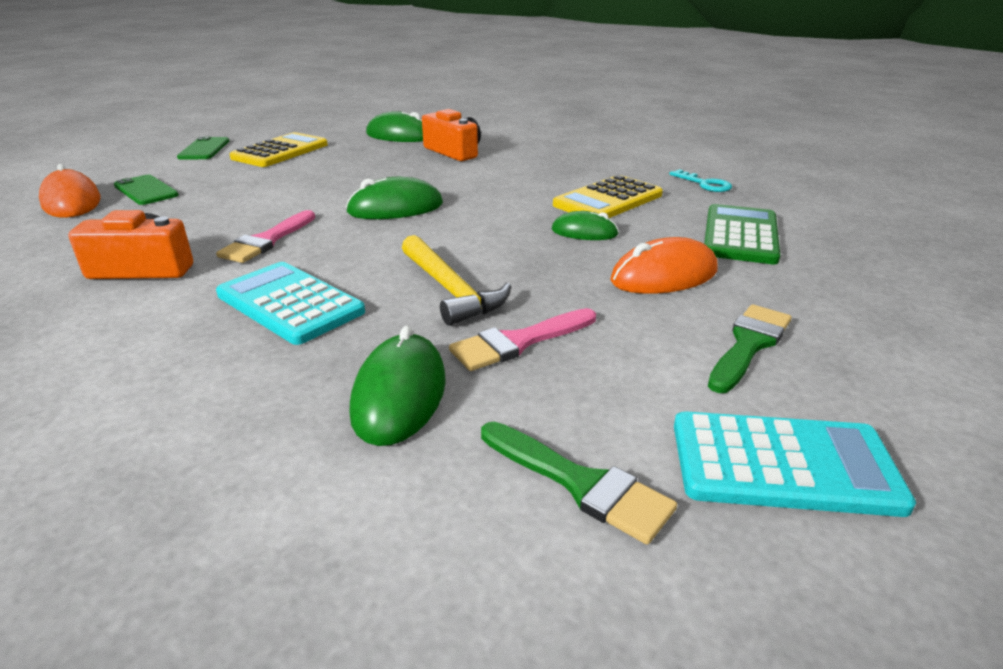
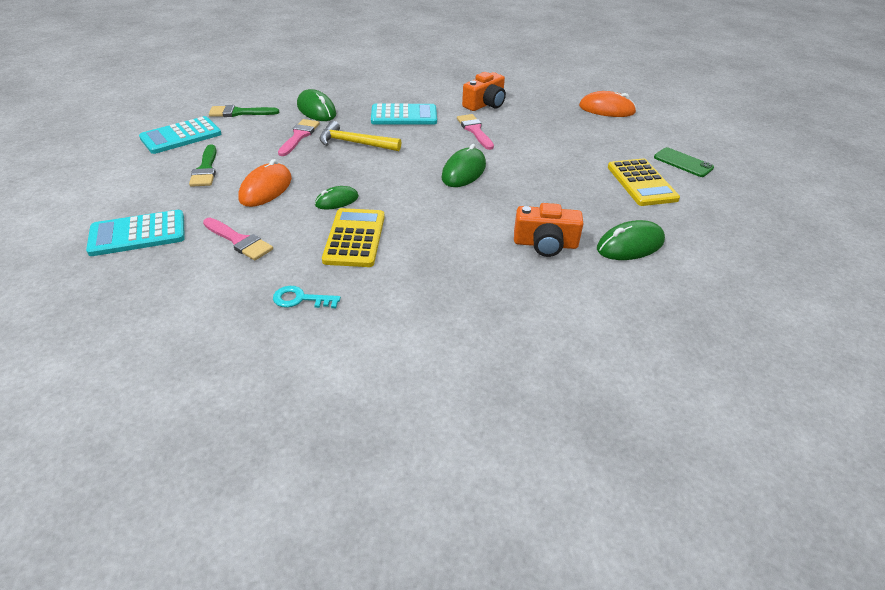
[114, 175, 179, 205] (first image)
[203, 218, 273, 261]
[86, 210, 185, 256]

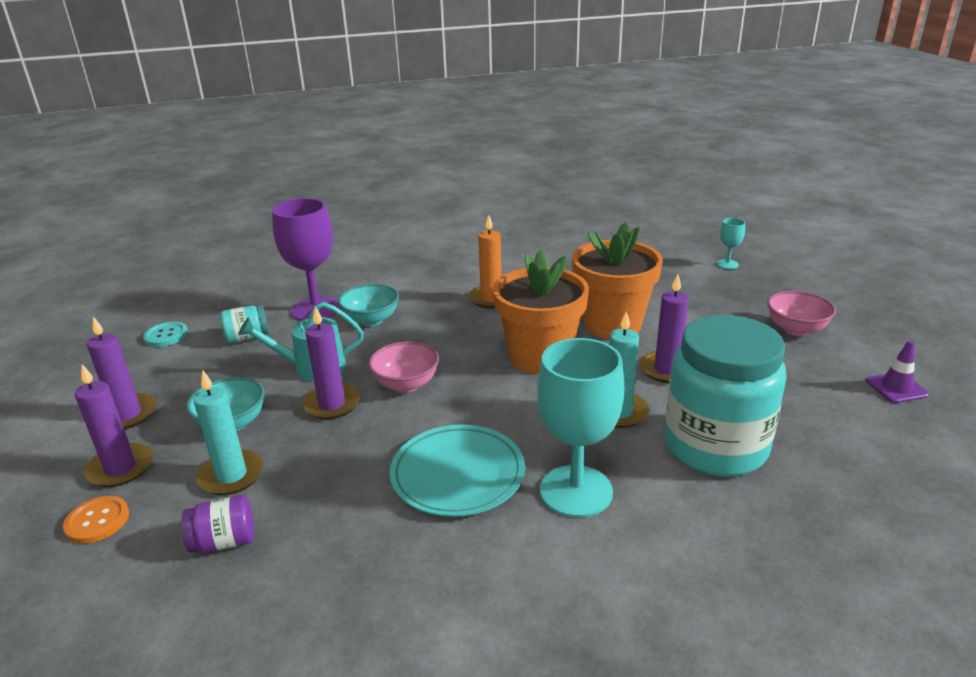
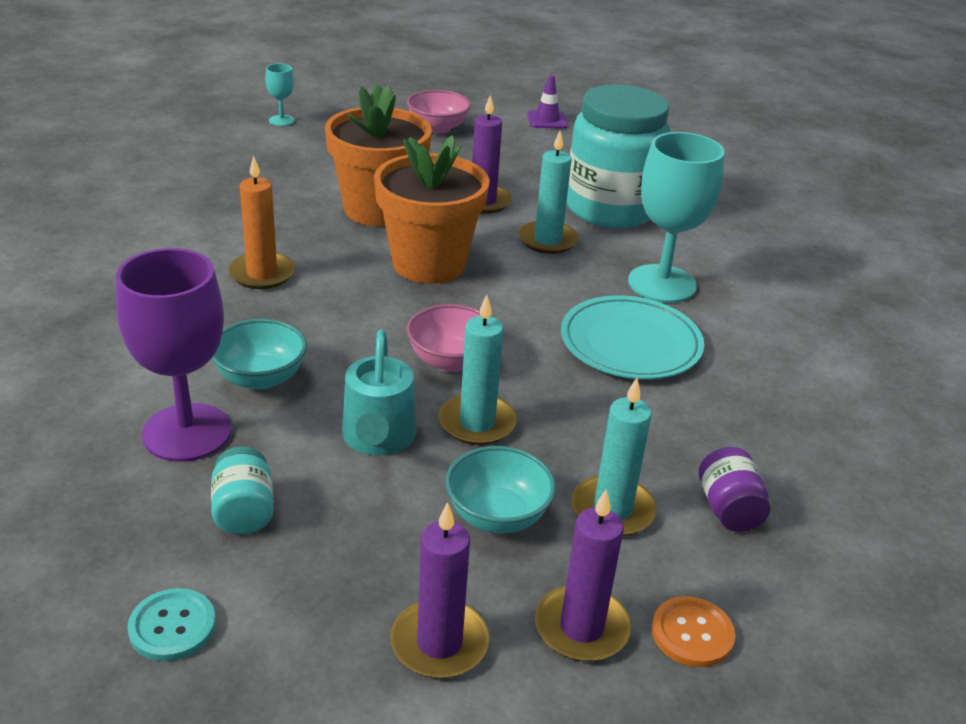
[439, 295, 517, 445]

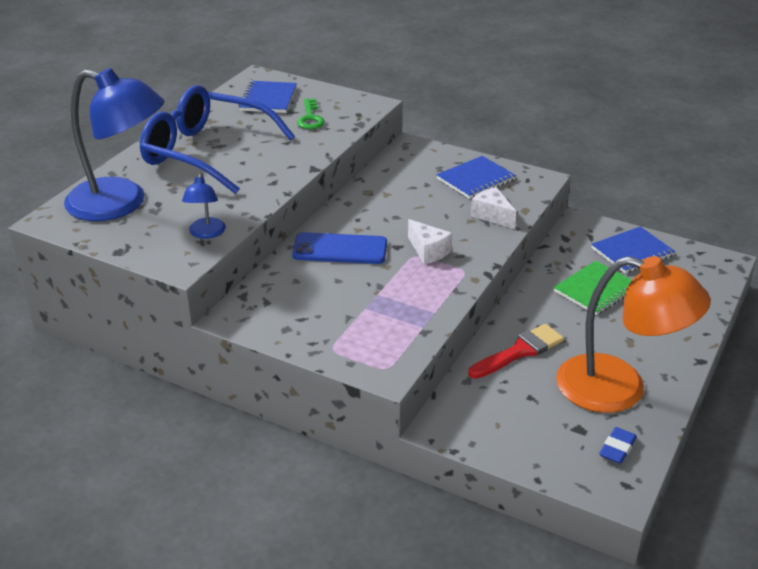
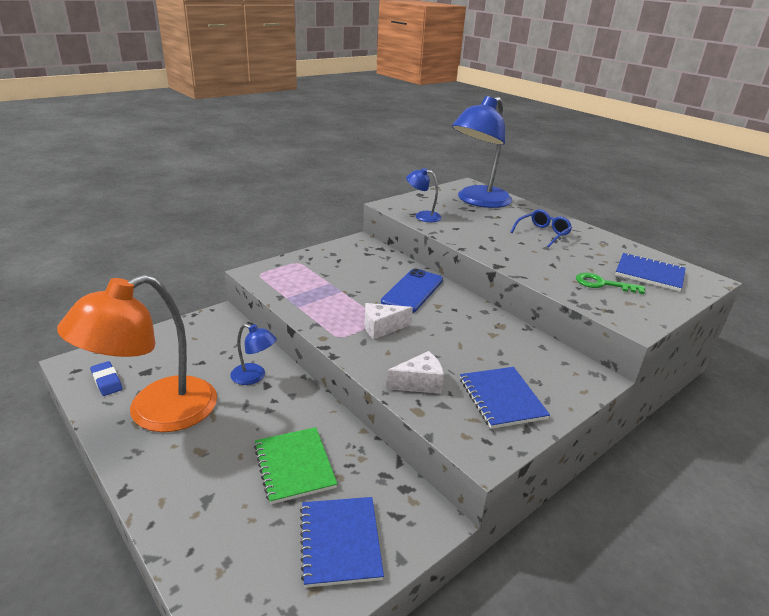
[511, 209, 572, 248]
[230, 324, 277, 385]

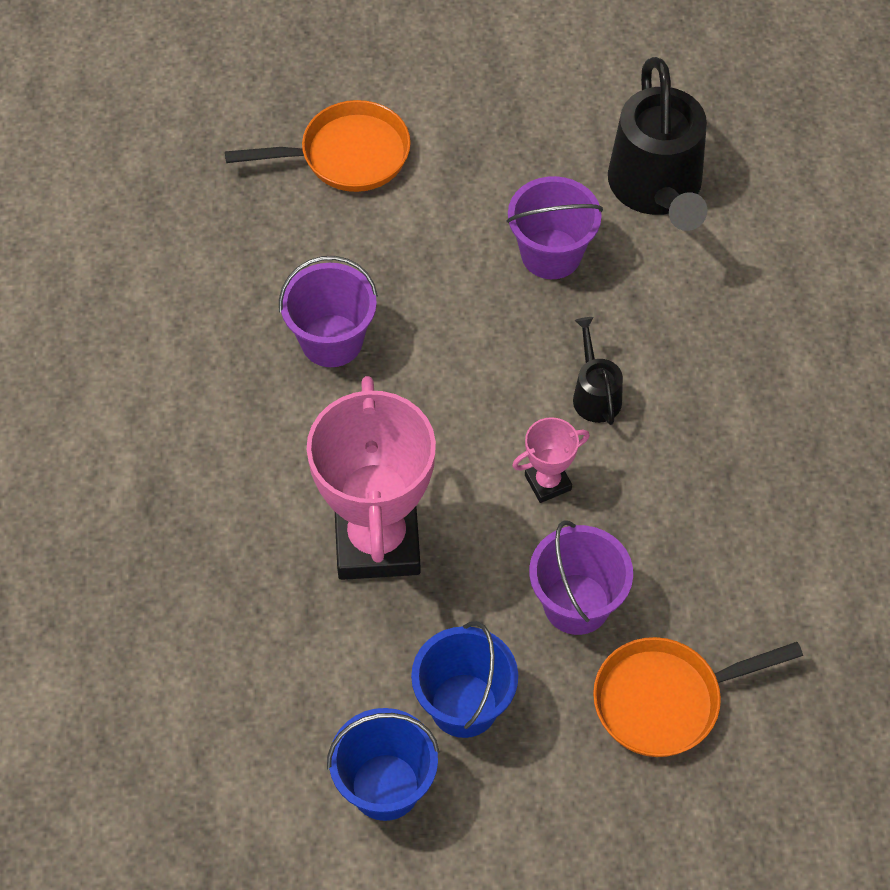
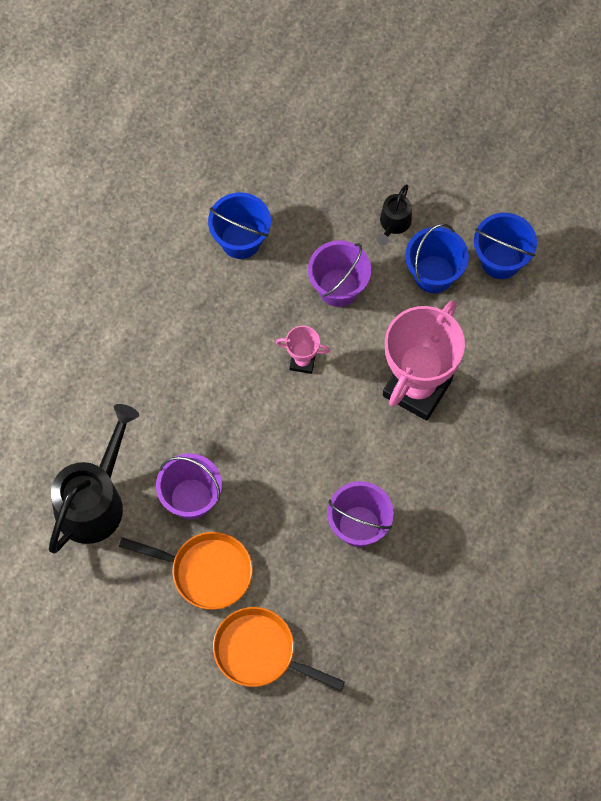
[377, 184, 412, 246]
[119, 532, 253, 610]
[208, 192, 271, 259]

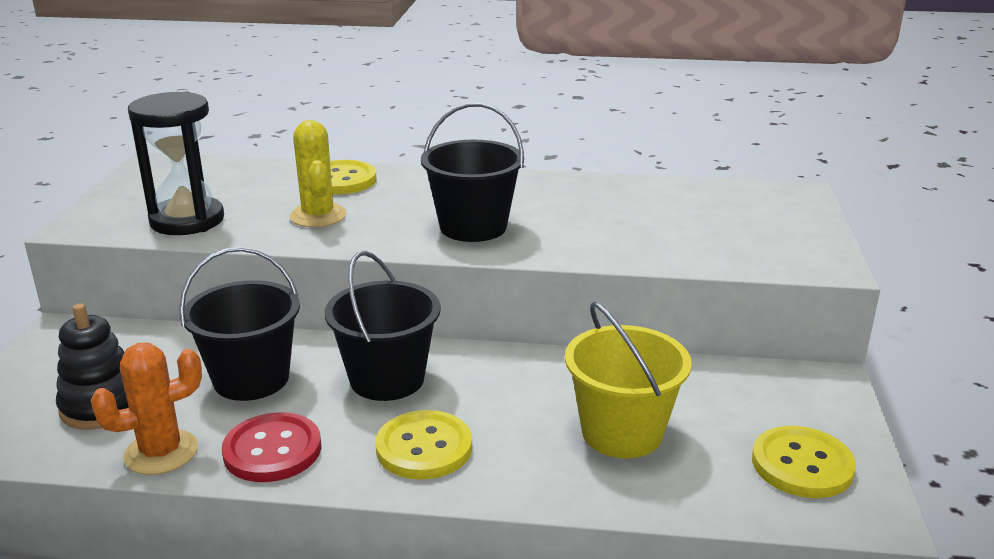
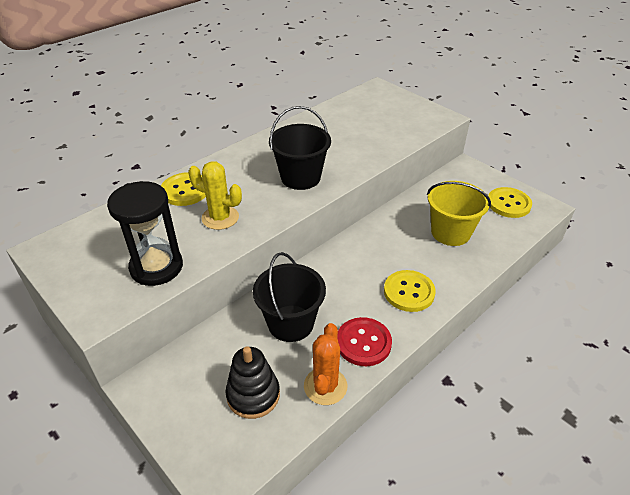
[325, 251, 441, 401] (first image)

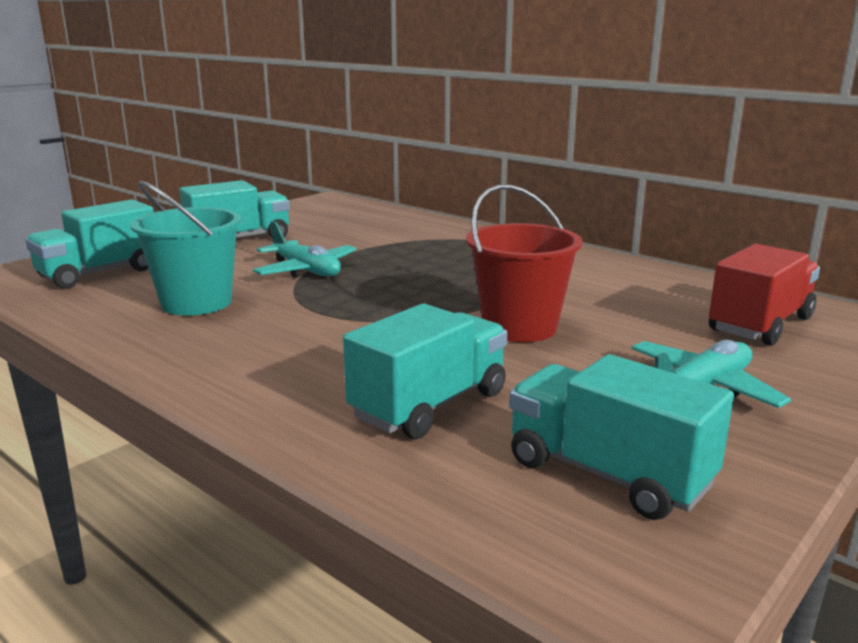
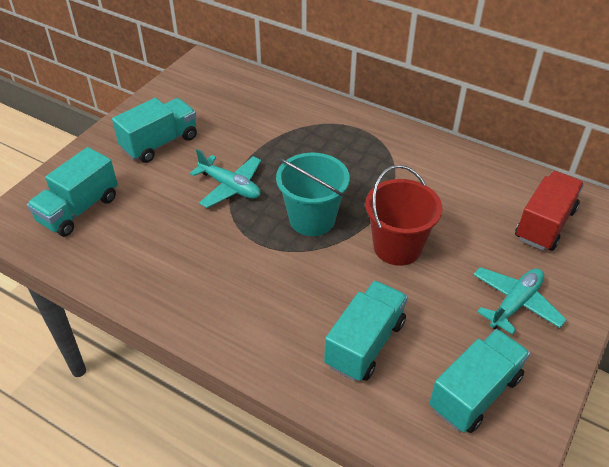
[276, 153, 350, 236]
[429, 329, 530, 433]

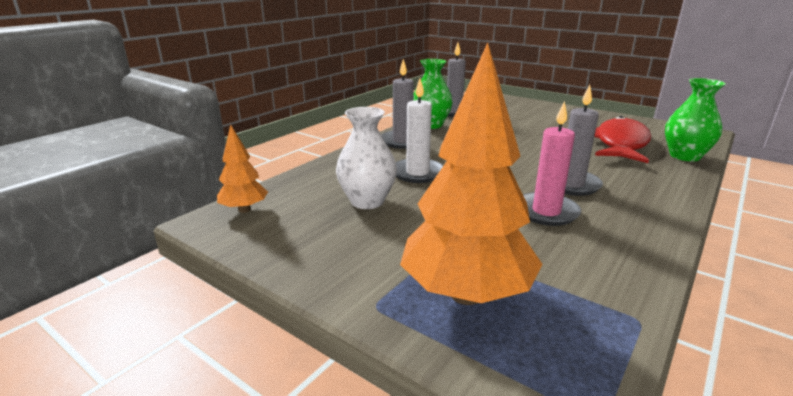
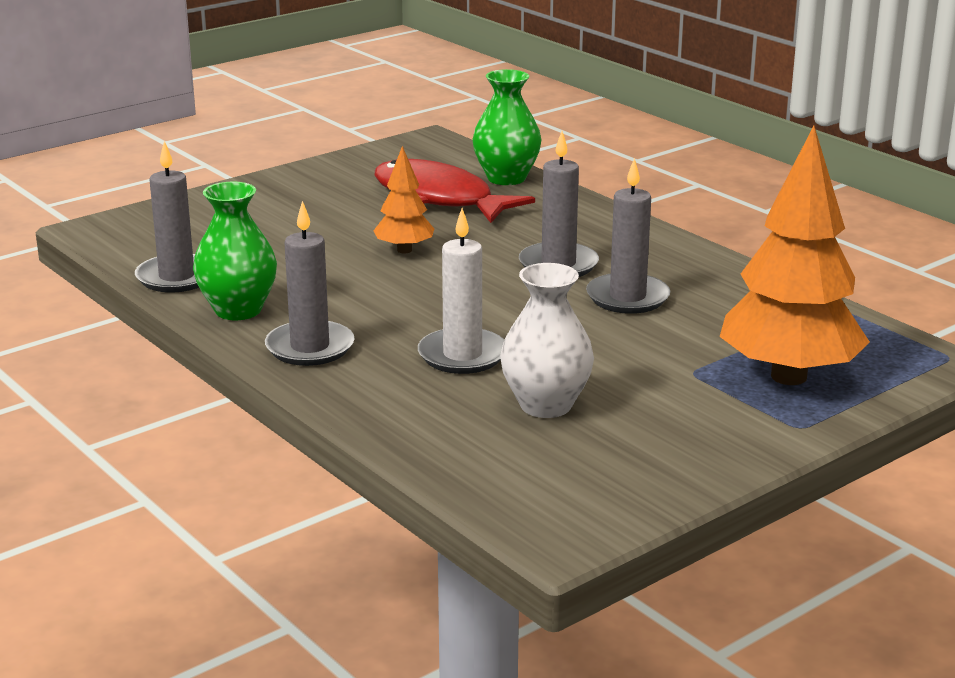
[586, 158, 670, 314]
[373, 146, 434, 253]

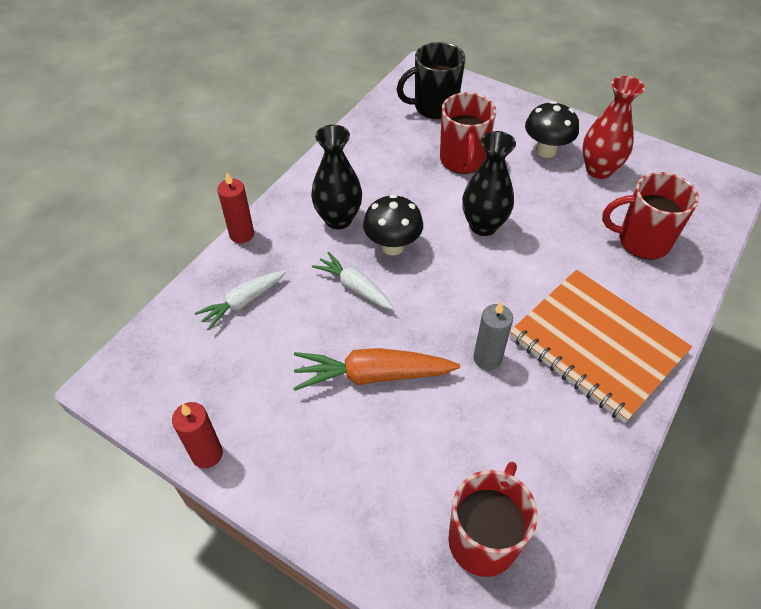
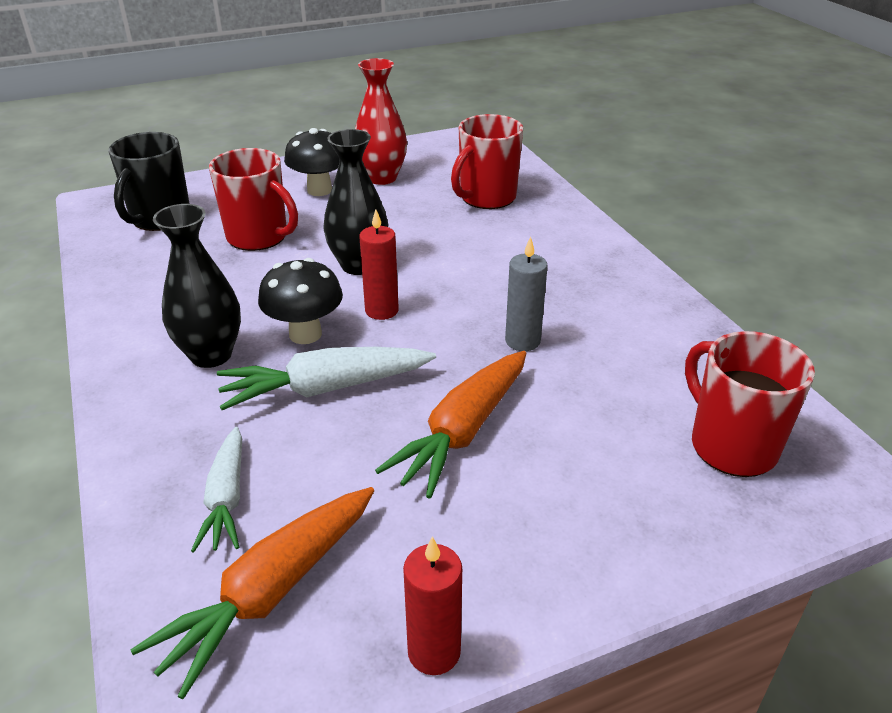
[359, 209, 399, 320]
[217, 347, 436, 410]
[510, 270, 692, 423] (first image)
[131, 487, 374, 699]

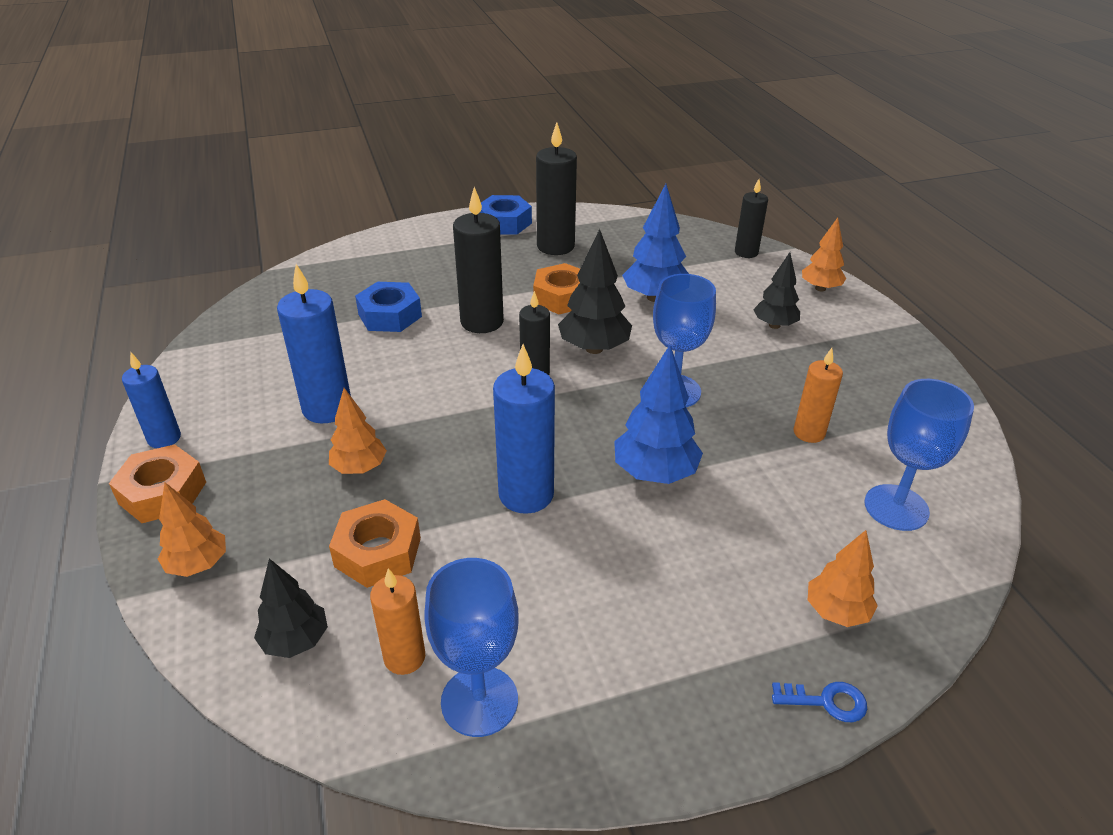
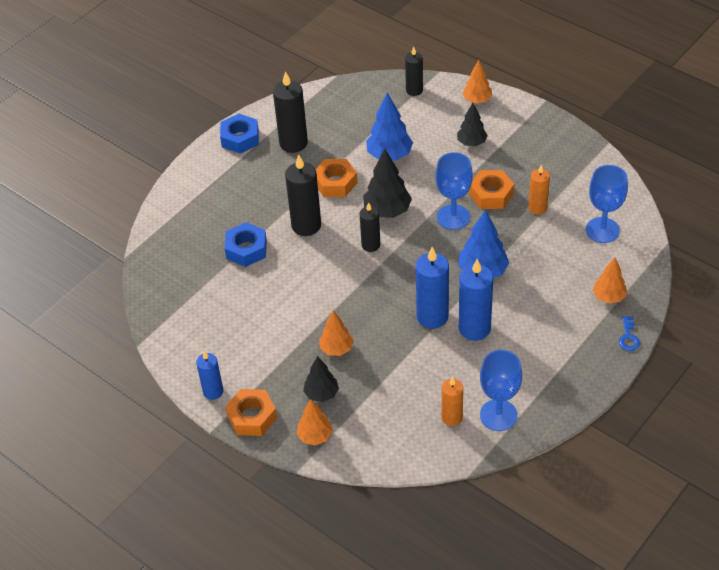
[459, 259, 493, 341]
[469, 170, 514, 209]
[303, 356, 339, 402]
[619, 316, 640, 351]

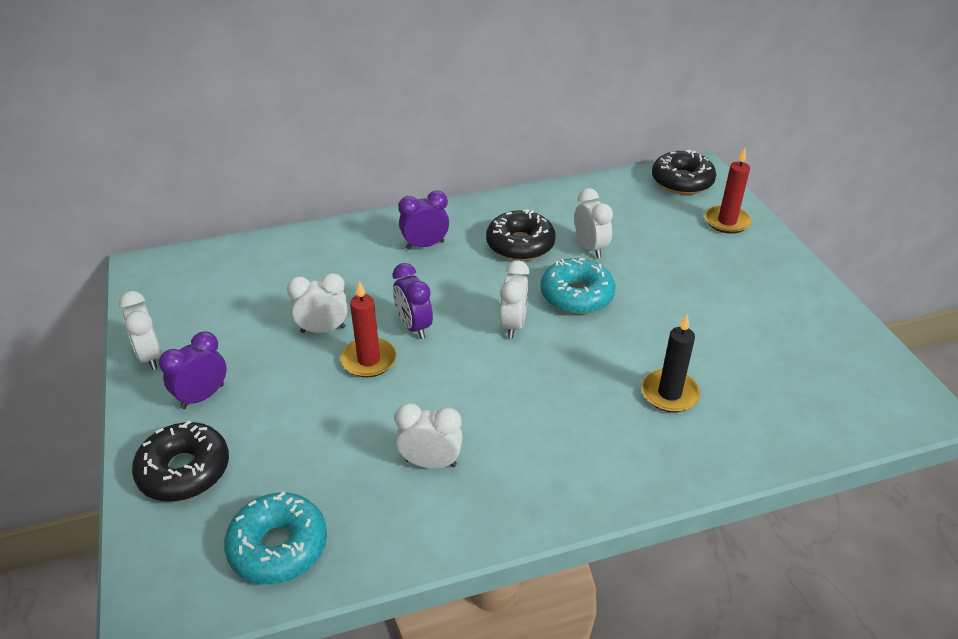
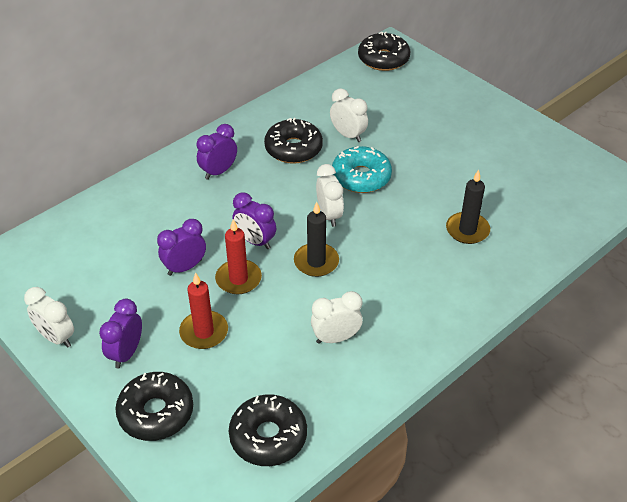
[179, 272, 228, 349]
[157, 219, 206, 276]
[229, 394, 307, 466]
[294, 202, 339, 277]

